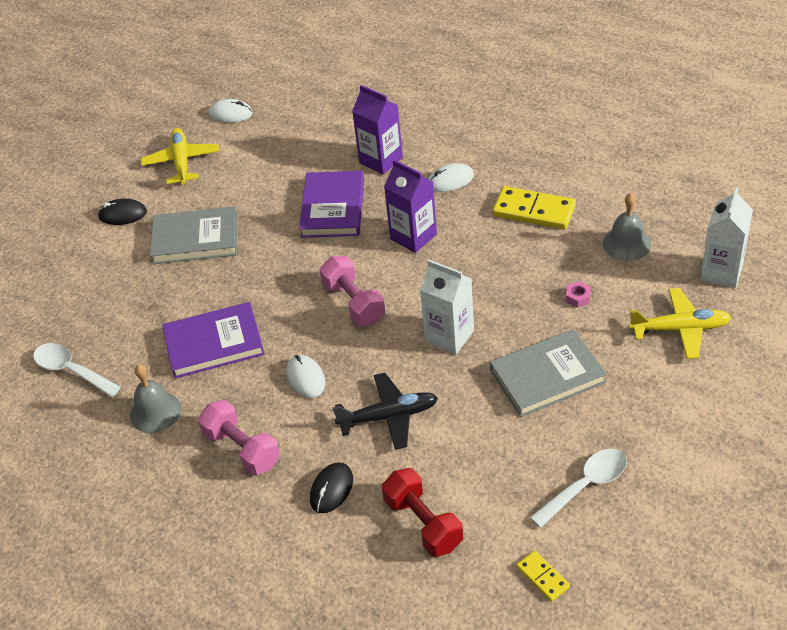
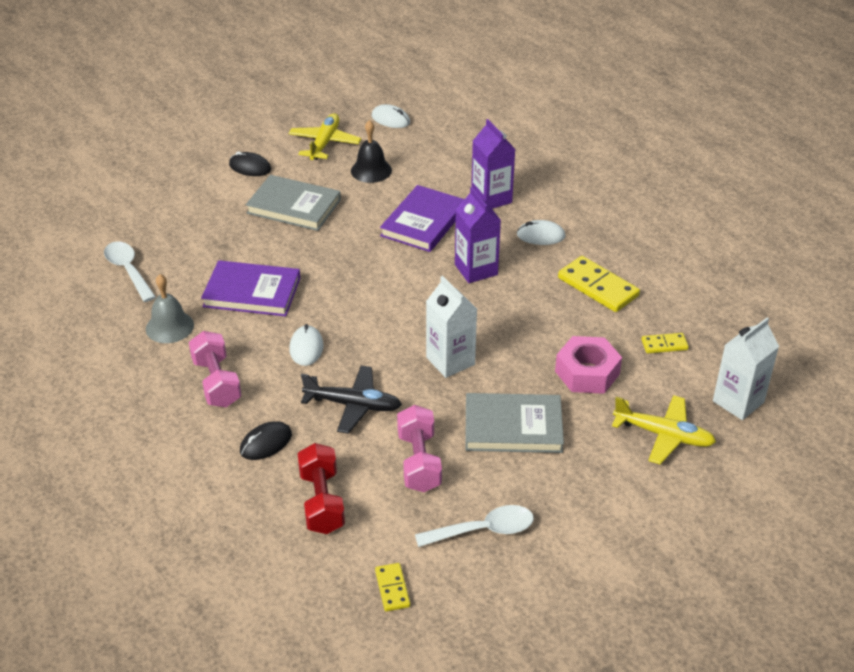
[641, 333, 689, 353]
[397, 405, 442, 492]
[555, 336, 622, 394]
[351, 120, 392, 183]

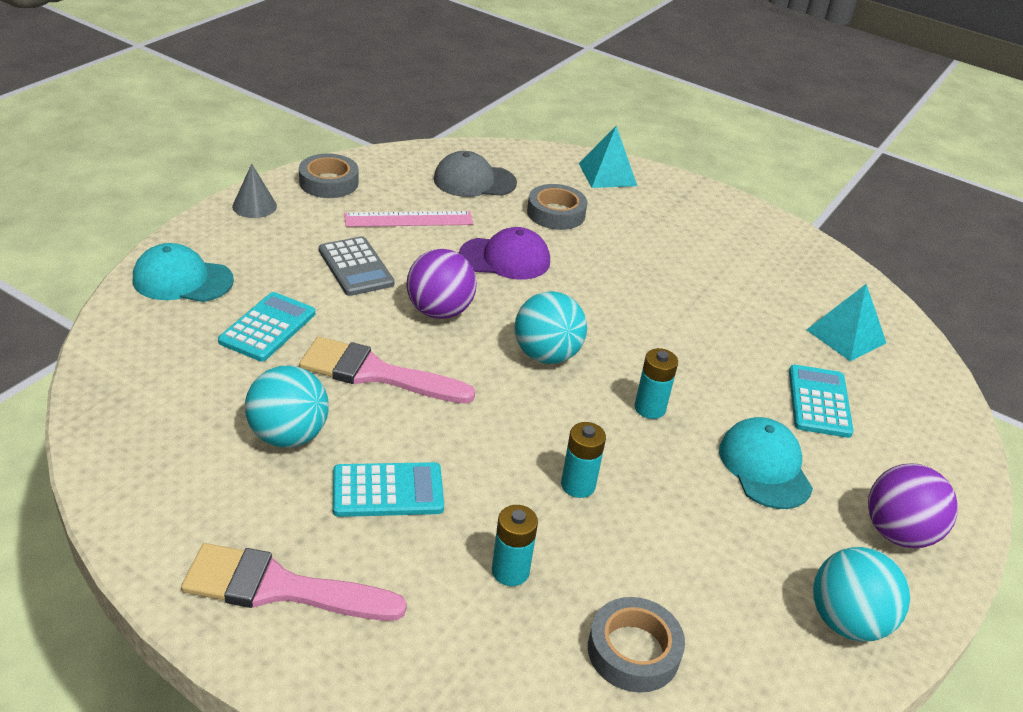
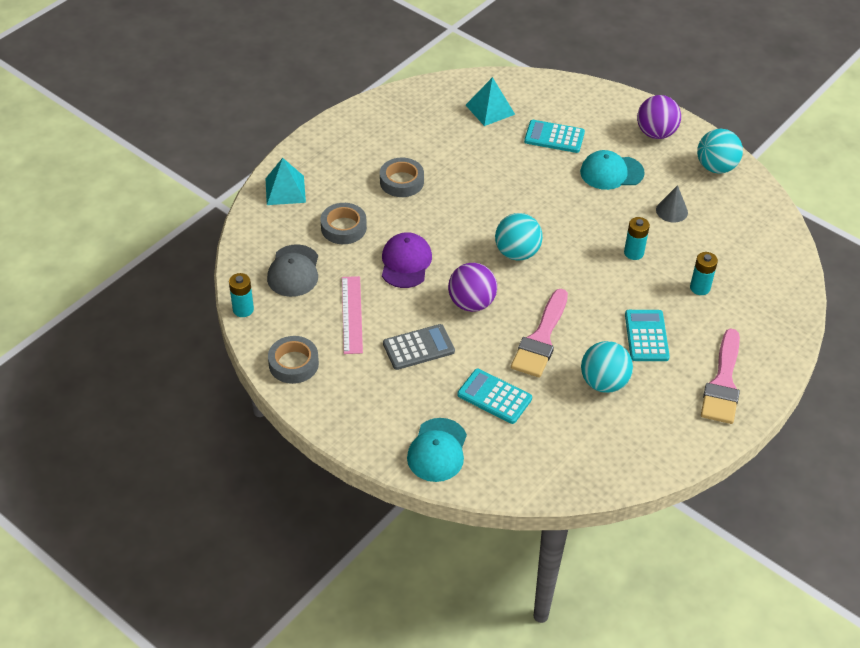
[656, 185, 688, 223]
[229, 273, 254, 317]
[380, 158, 424, 197]

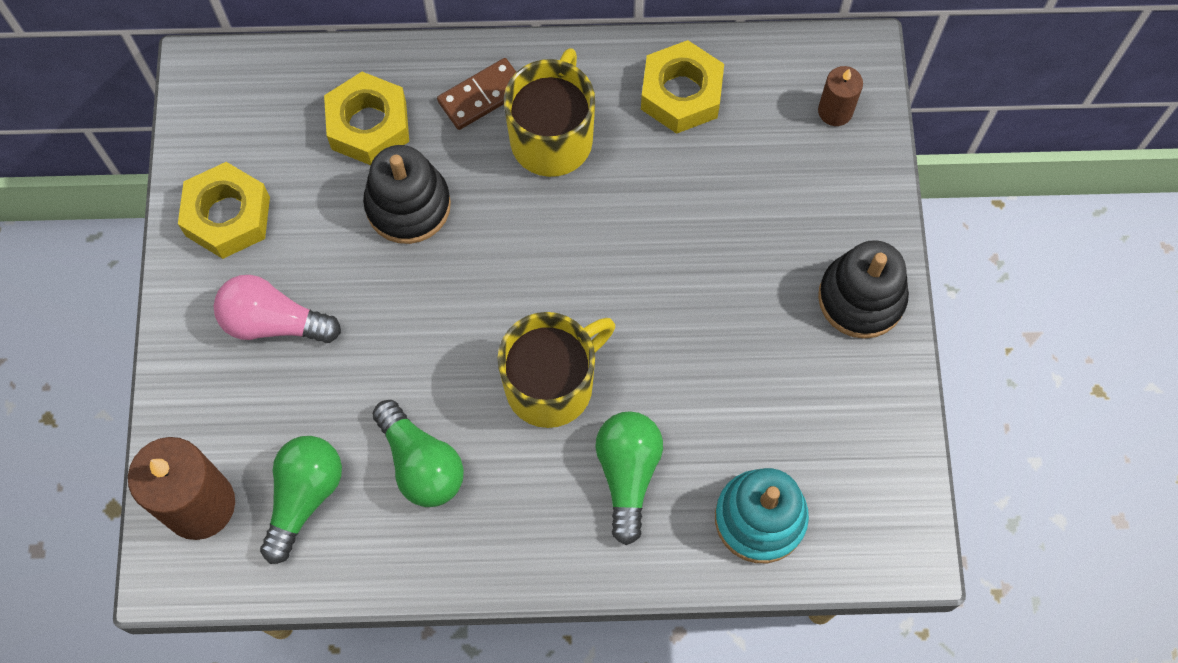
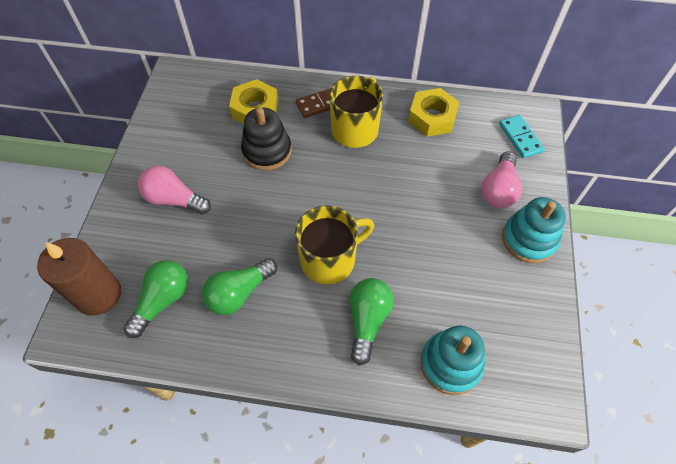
[499, 115, 545, 158]
[178, 162, 270, 259] (first image)
[502, 197, 566, 263]
[202, 258, 277, 315]
[481, 151, 522, 208]

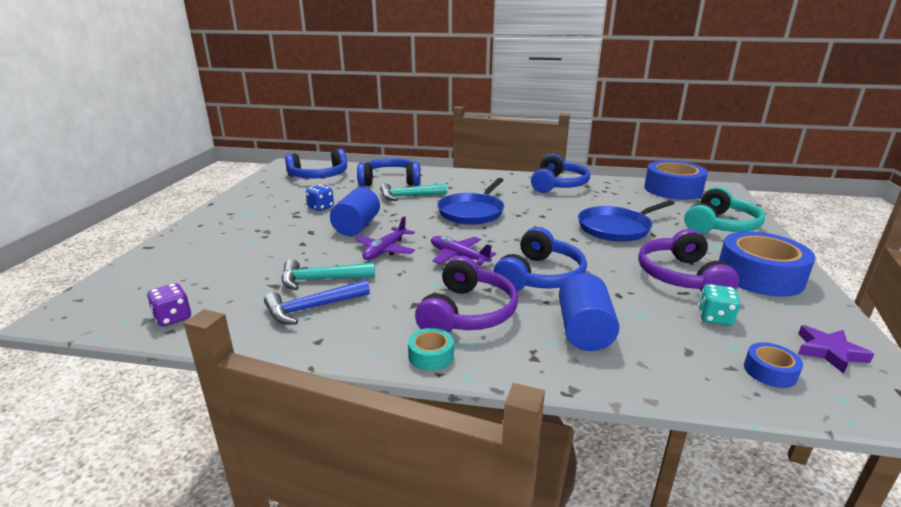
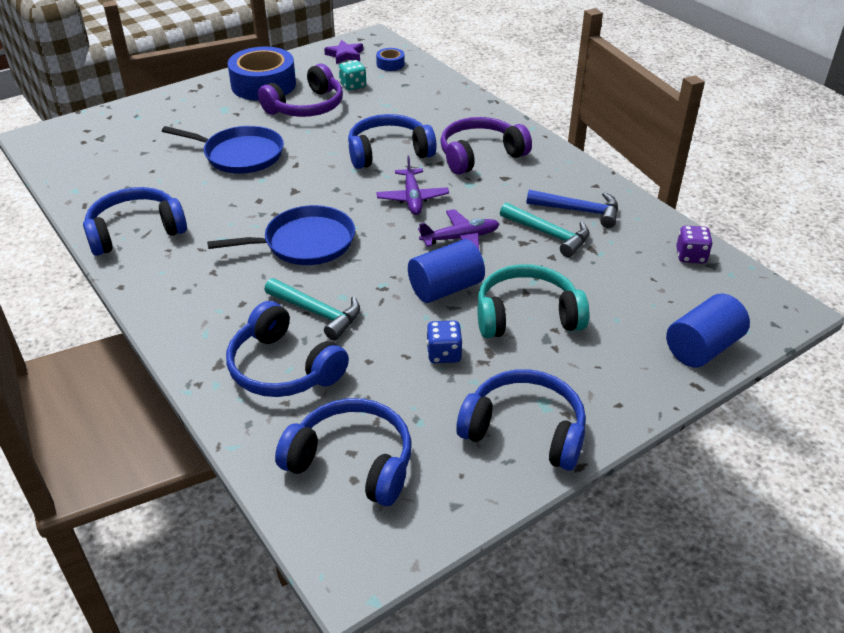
[644, 161, 708, 200] (first image)
[477, 264, 589, 338]
[666, 294, 750, 368]
[408, 328, 454, 371] (first image)
[456, 369, 586, 471]

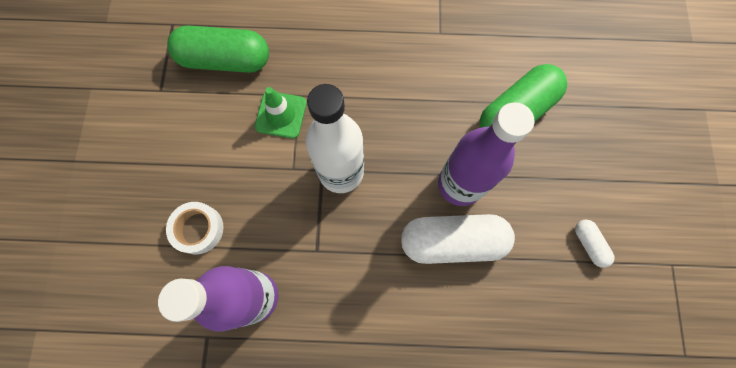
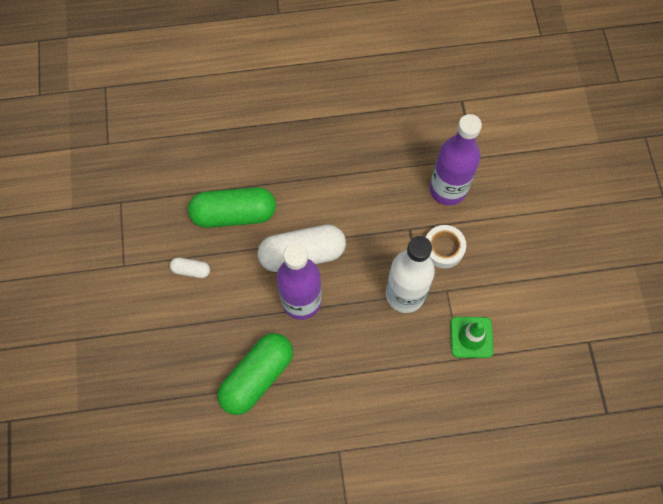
[188, 187, 276, 228]
[426, 225, 466, 268]
[170, 257, 210, 278]

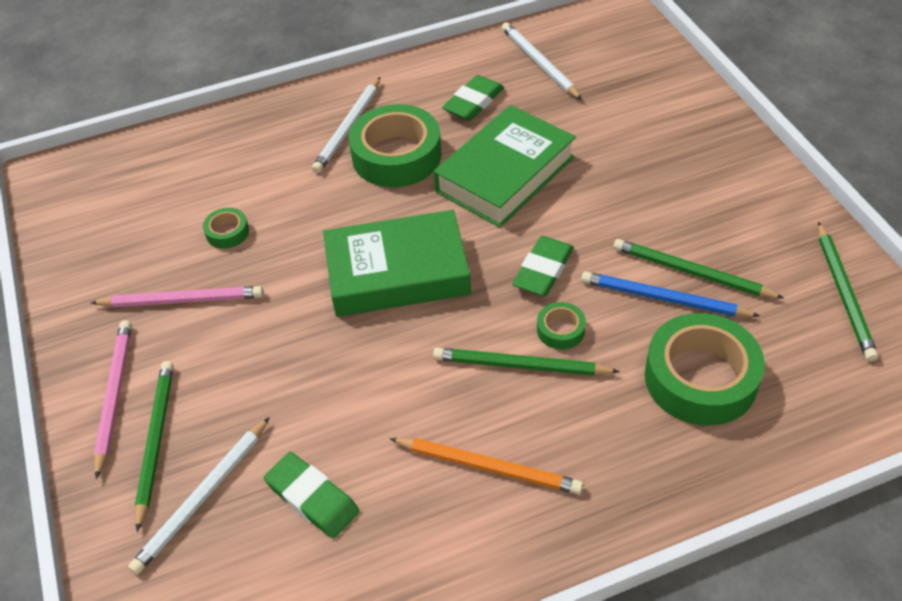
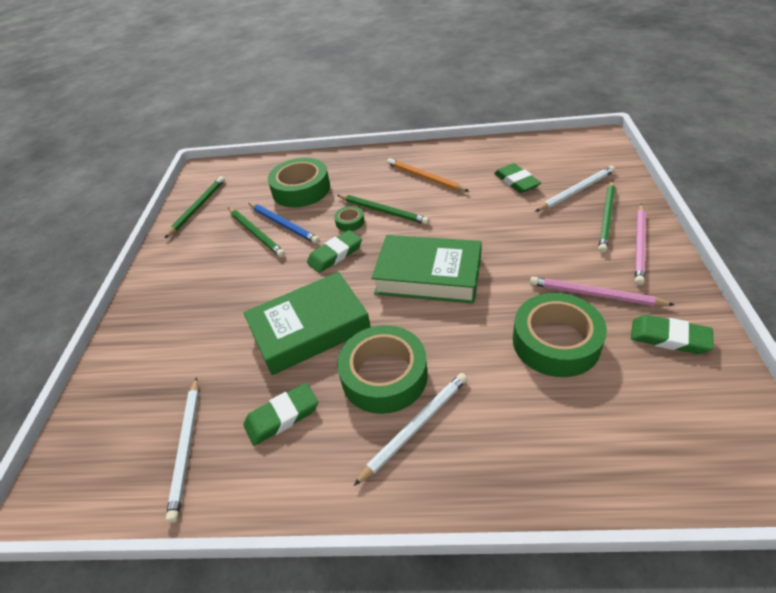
[513, 293, 607, 377]
[631, 315, 714, 354]

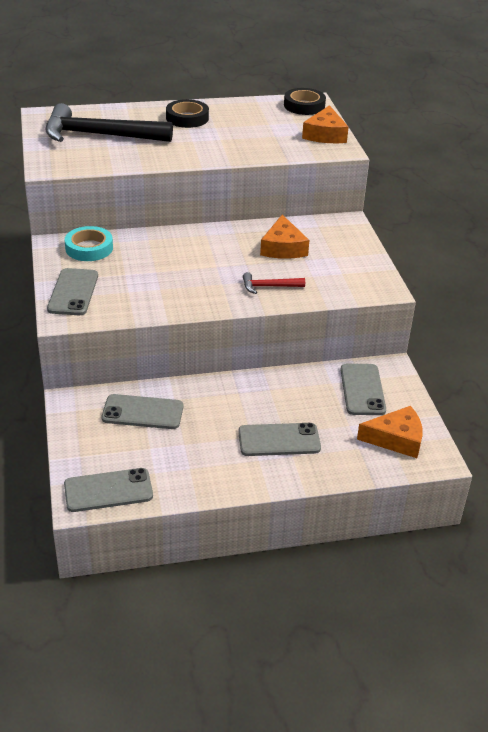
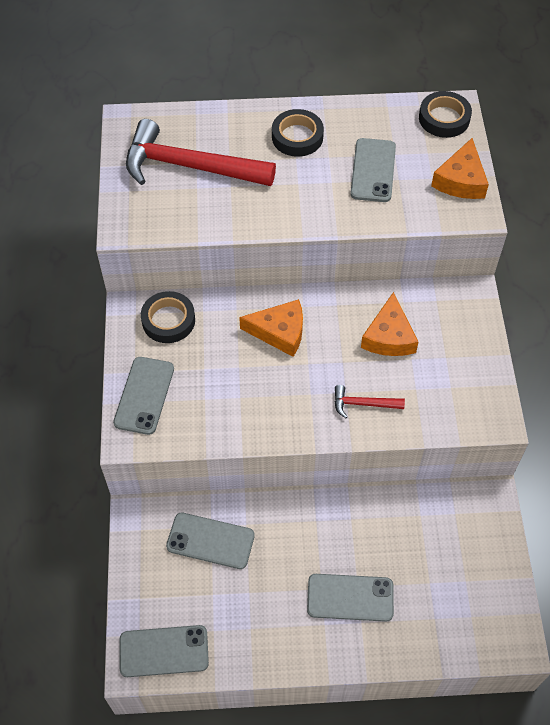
[126, 119, 276, 186]
[141, 291, 195, 343]
[350, 138, 396, 202]
[239, 299, 303, 357]

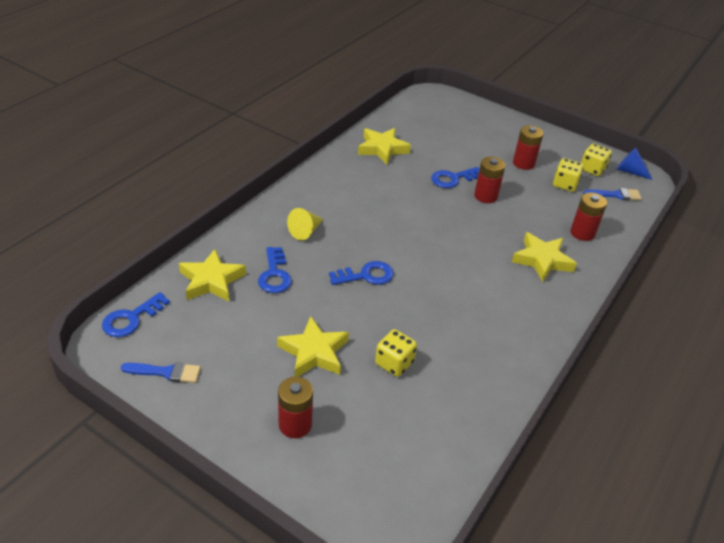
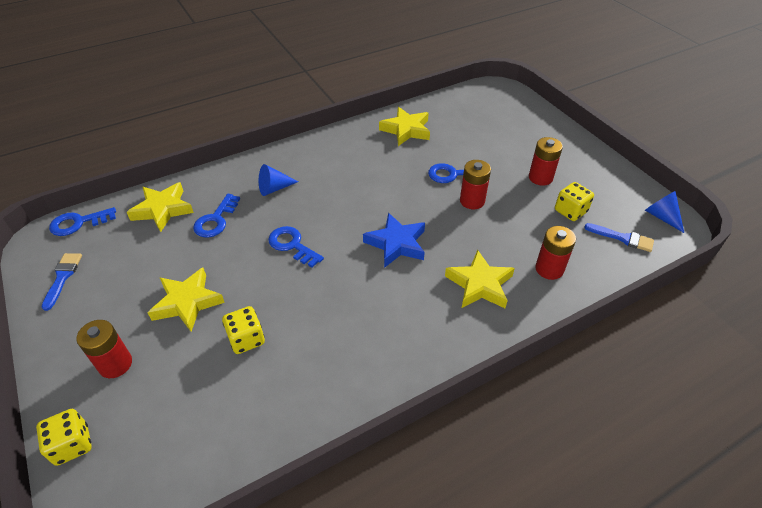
[36, 409, 92, 466]
[259, 164, 298, 196]
[268, 226, 324, 268]
[42, 253, 82, 311]
[363, 213, 425, 268]

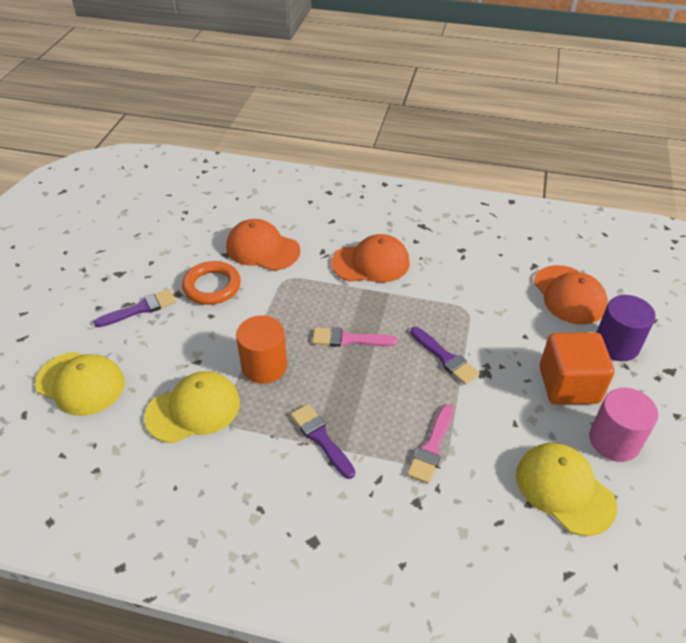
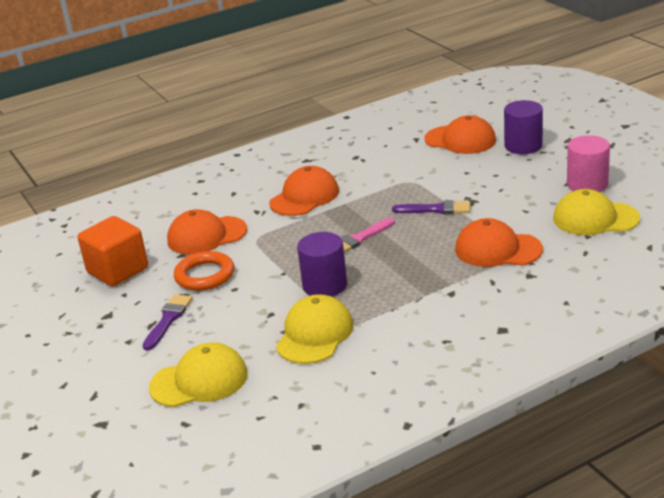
[297, 232, 347, 297]
[78, 216, 148, 286]
[290, 404, 355, 479] (first image)
[455, 218, 543, 267]

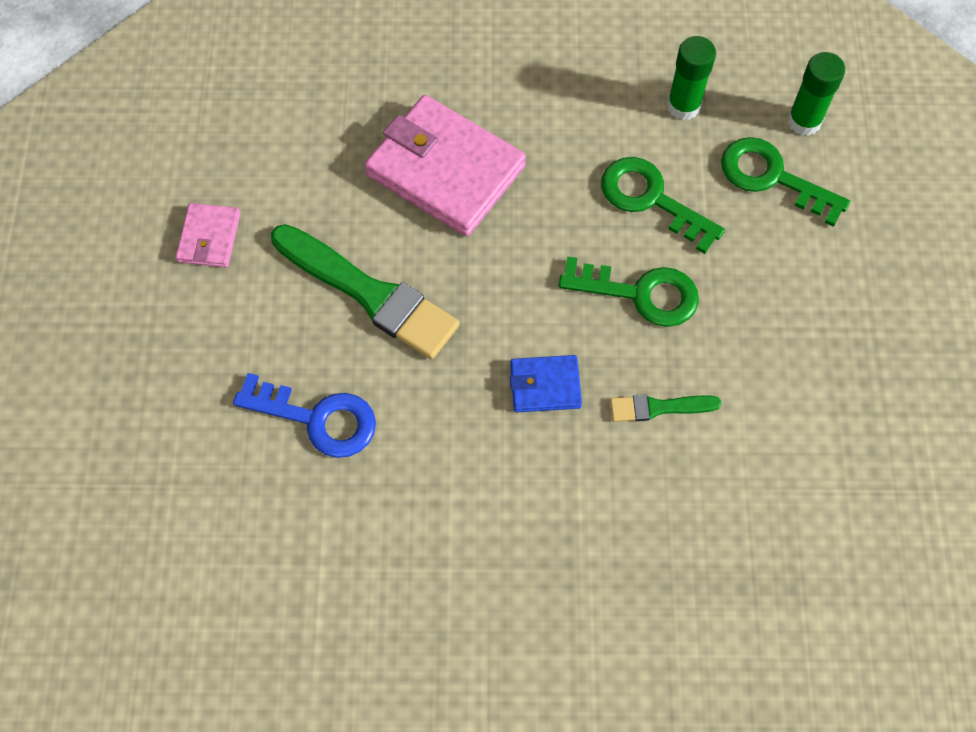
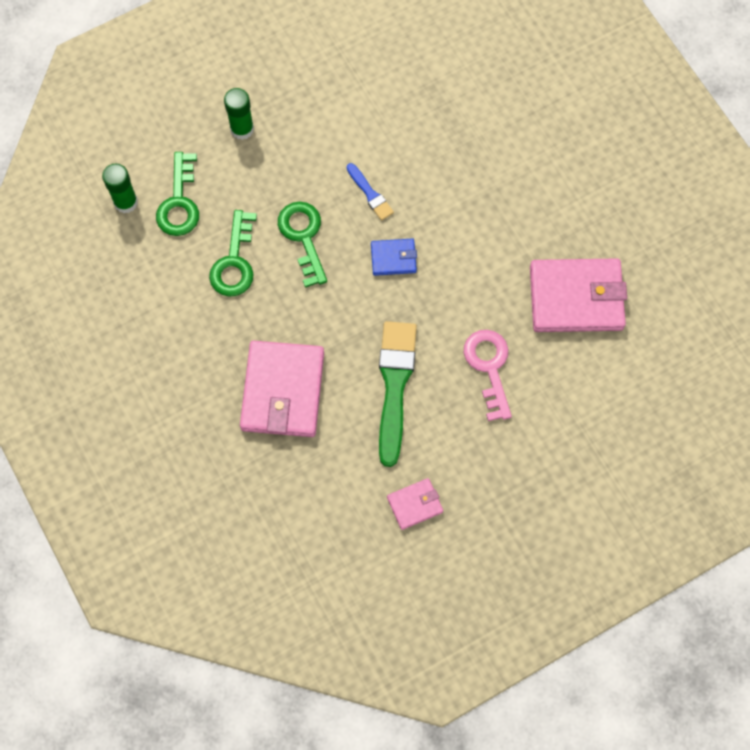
[224, 88, 254, 140]
[371, 238, 417, 276]
[464, 330, 512, 421]
[347, 163, 394, 221]
[530, 259, 627, 332]

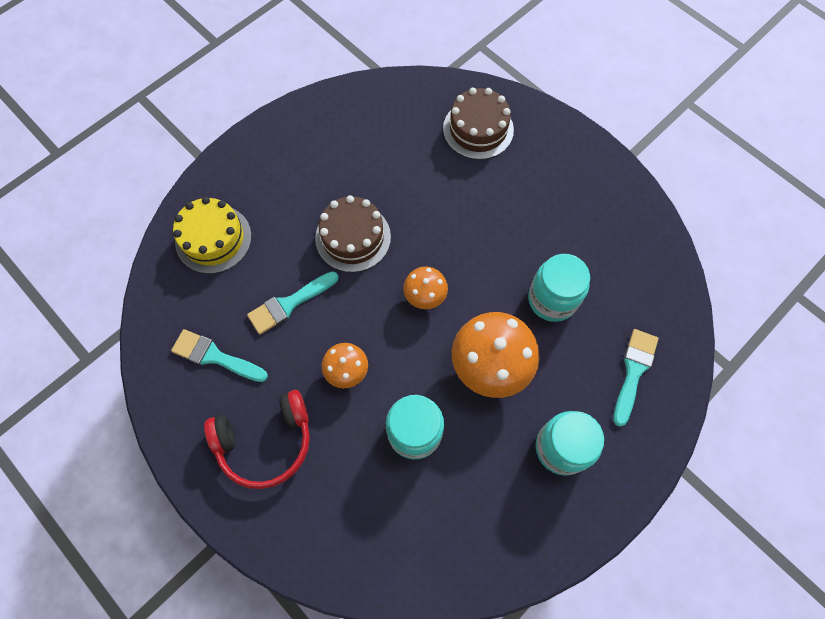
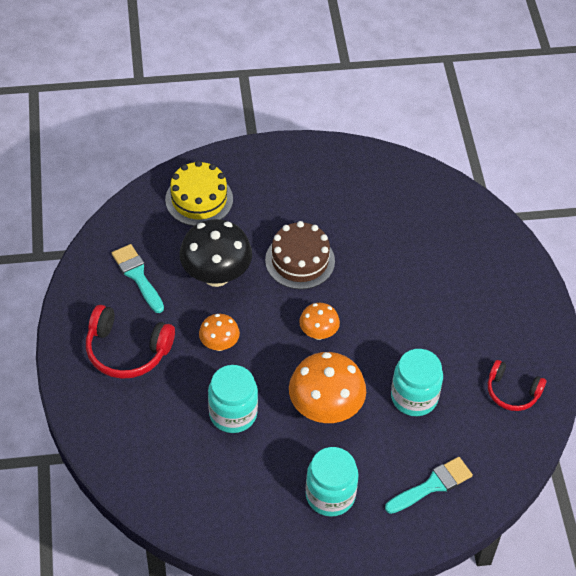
[443, 88, 514, 160] (first image)
[179, 219, 252, 287]
[488, 360, 546, 411]

